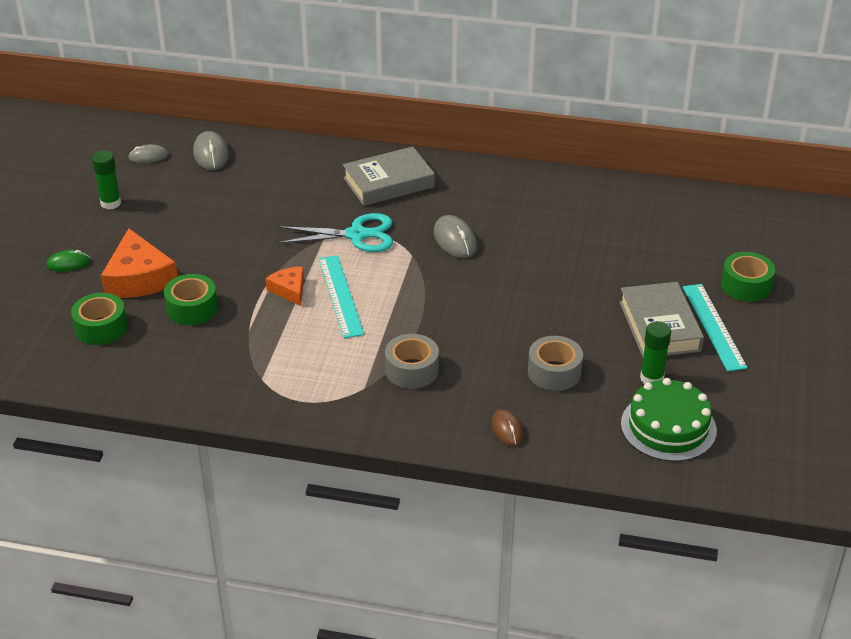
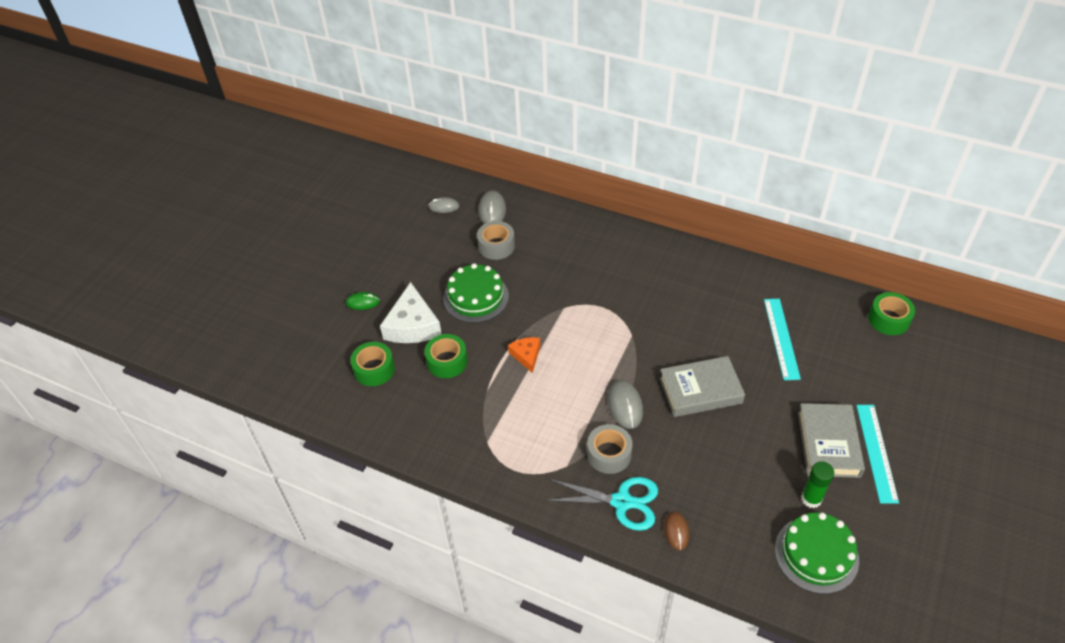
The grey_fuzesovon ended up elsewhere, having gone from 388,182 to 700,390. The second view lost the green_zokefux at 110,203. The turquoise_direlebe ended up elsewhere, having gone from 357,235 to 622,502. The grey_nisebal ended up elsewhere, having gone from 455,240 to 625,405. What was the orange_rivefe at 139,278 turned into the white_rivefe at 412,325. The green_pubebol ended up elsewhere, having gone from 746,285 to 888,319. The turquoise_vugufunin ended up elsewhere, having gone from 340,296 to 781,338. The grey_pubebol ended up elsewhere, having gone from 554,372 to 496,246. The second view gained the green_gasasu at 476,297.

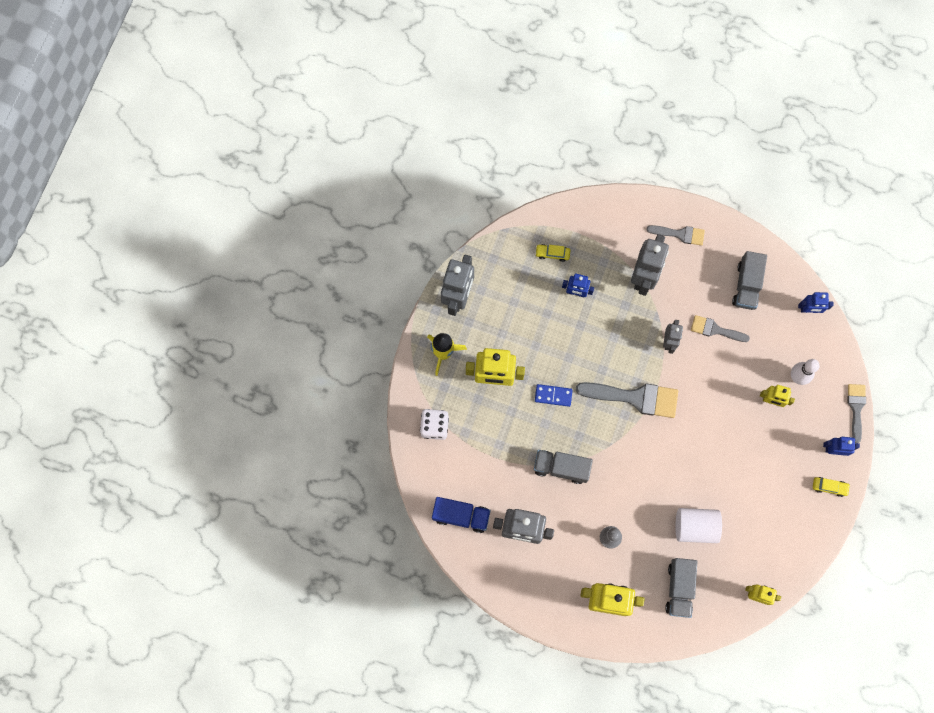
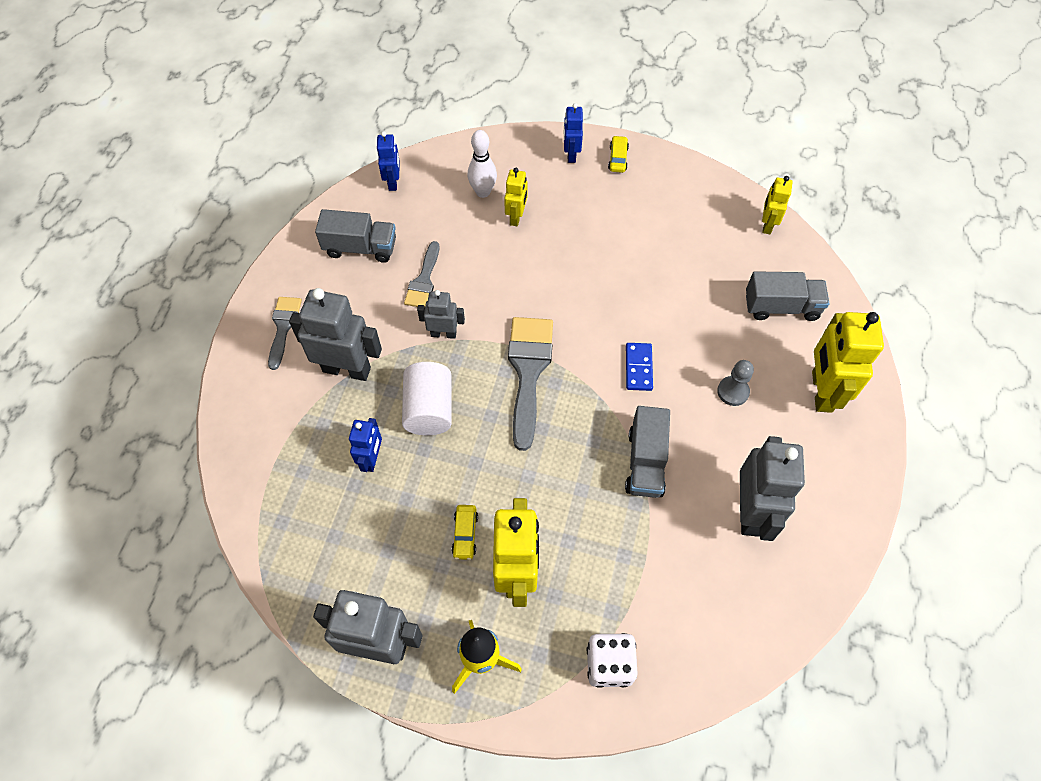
The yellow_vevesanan ended up elsewhere, having gone from 552,253 to 465,534. The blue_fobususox ended up elsewhere, having gone from 553,395 to 638,368. The second view lost the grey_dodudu at 856,408. The second view lost the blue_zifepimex at 461,516. The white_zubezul ended up elsewhere, having gone from 695,527 to 429,409.

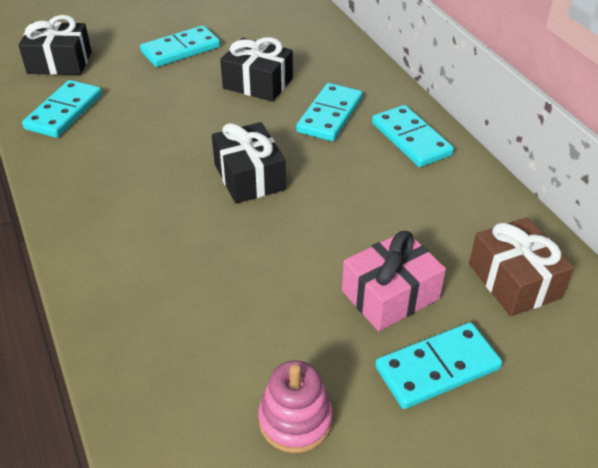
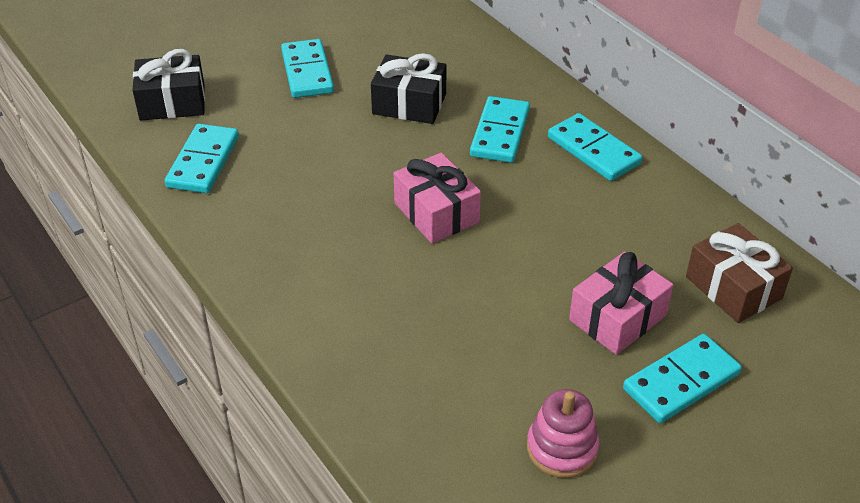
The turquoise_fobususox at 181,50 ended up facing another way, 60 degrees counterclockwise from before. What was the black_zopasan at 249,177 turned into the pink_zopasan at 436,213.

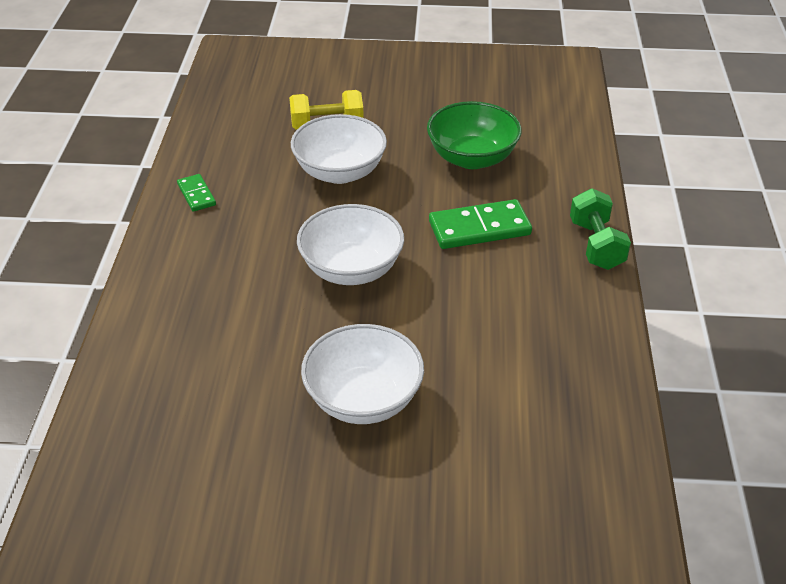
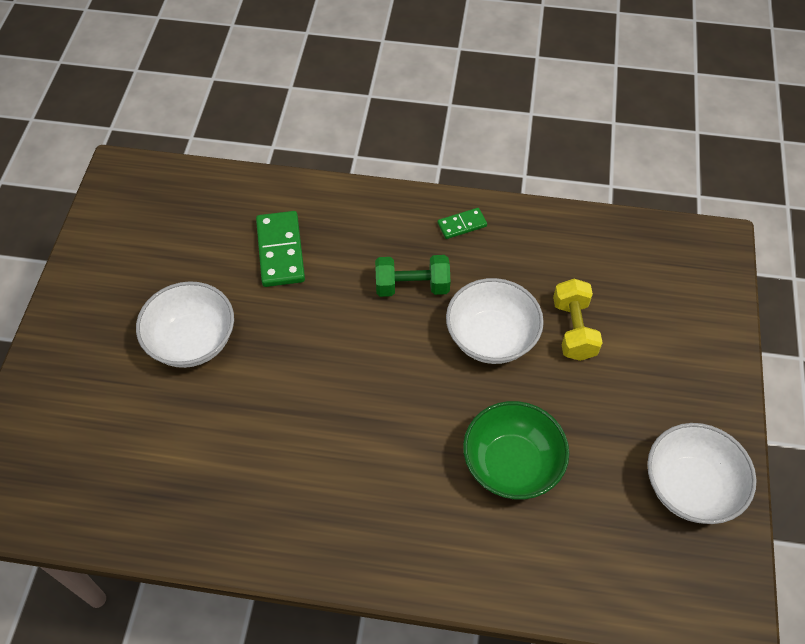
The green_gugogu ended up elsewhere, having gone from 596,245 to 412,286. The green_fobususox ended up elsewhere, having gone from 479,228 to 281,251. The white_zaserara ended up elsewhere, having gone from 351,269 to 690,487.

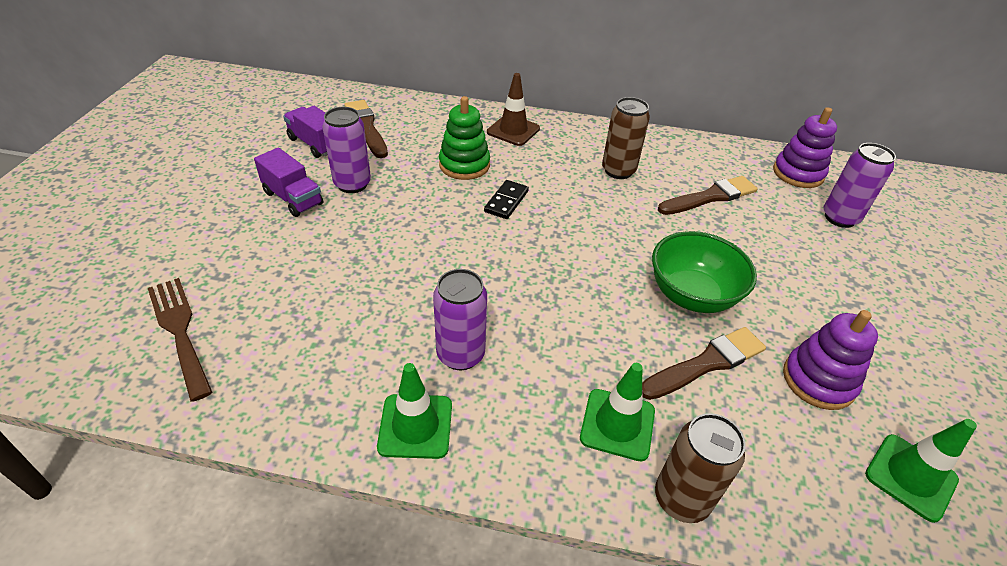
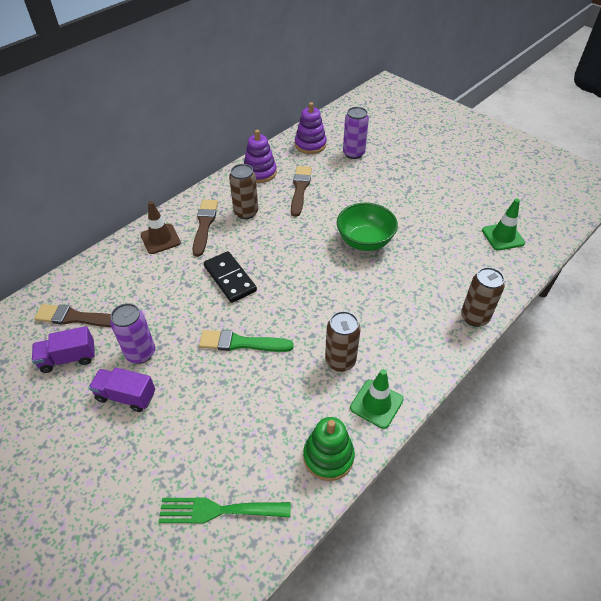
The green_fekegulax ended up elsewhere, having gone from 464,165 to 328,456. The purple_zifepimex at 293,198 ended up facing another way, 150 degrees counterclockwise from before. The size of the black_fobususox at 506,201 changed by a factor of 1.55. What was the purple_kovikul at 460,355 turned into the brown_kovikul at 340,361. What was the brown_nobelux at 179,331 turned into the green_nobelux at 218,510. The purple_fekegulax ended up elsewhere, having gone from 818,380 to 260,172. The brown_dodudu ended up elsewhere, having gone from 706,363 to 204,225. The second view lost the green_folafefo at 617,424. The second view gained the green_dodudu at 241,343.

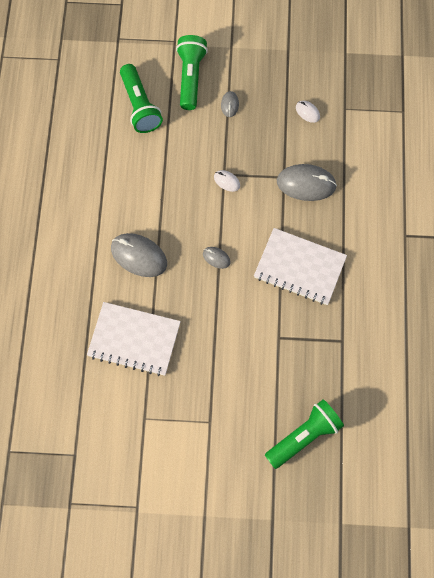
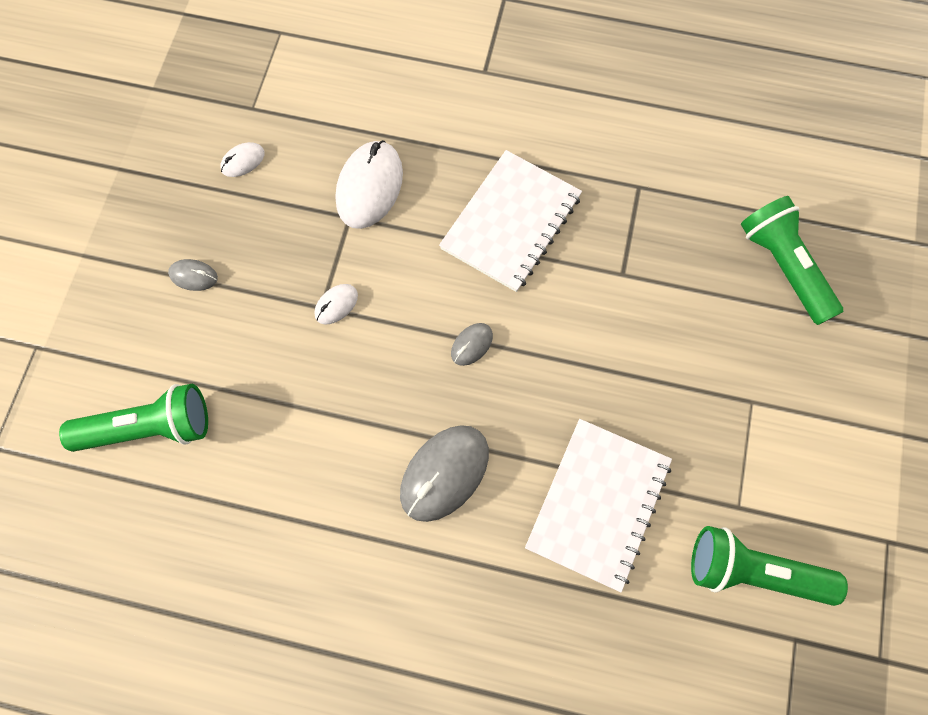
The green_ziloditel ended up elsewhere, having gone from 190,77 to 753,571. What was the grey_nisebal at 306,184 turned into the white_nisebal at 369,187.

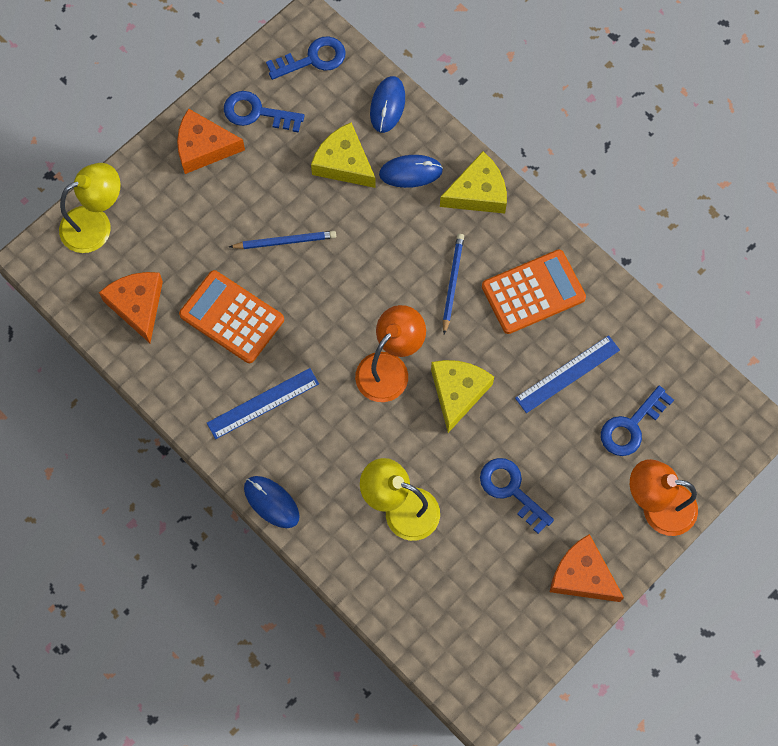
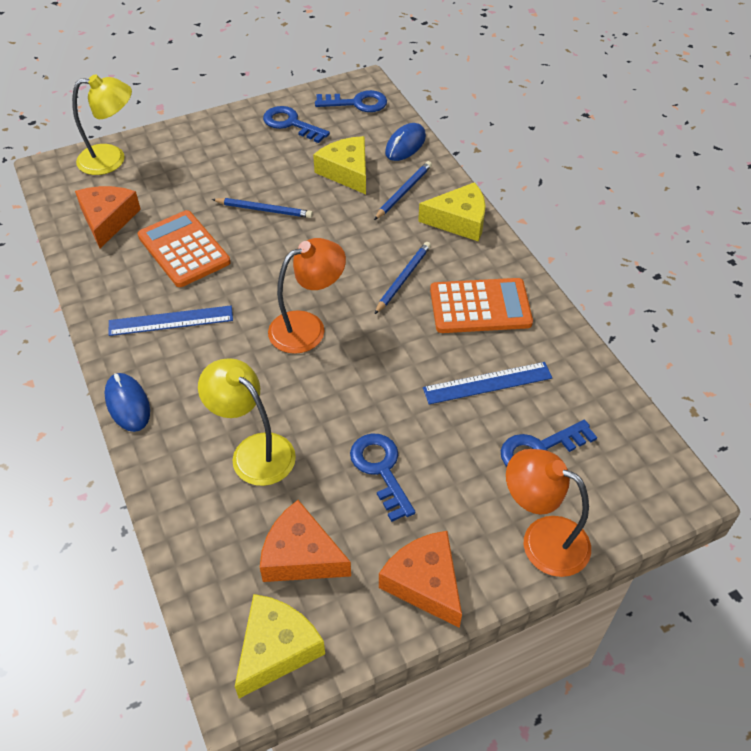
The orange_rivefe ended up elsewhere, having gone from 204,147 to 301,555. Where the blue_nisebal stood at 410,172, the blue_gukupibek came to stand at 403,192. The yellow_rivefe ended up elsewhere, having gone from 457,392 to 276,649.

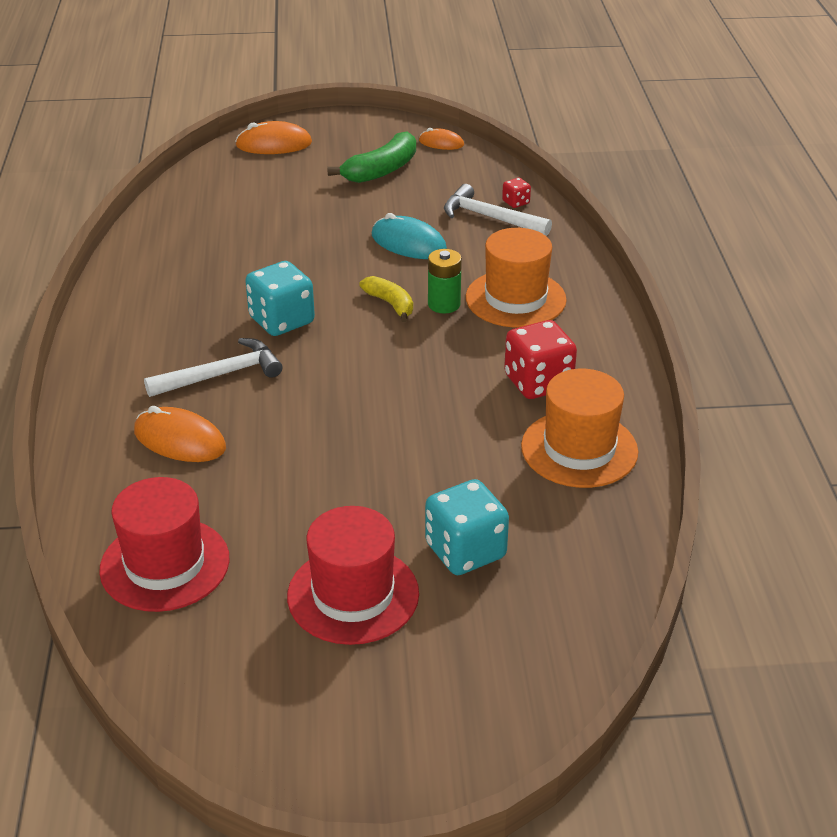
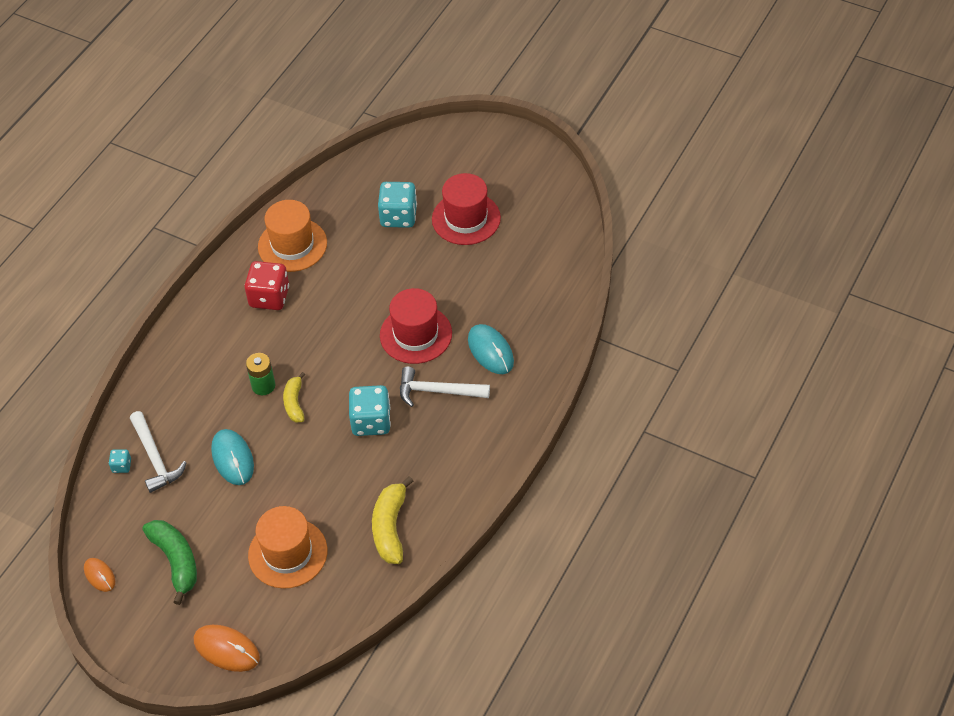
The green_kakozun at 382,170 ended up facing another way, 75 degrees clockwise from before. What was the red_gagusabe at 516,202 turned into the turquoise_gagusabe at 122,466. The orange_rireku ended up elsewhere, having gone from 515,299 to 288,553. What was the orange_nisebal at 179,440 turned into the turquoise_nisebal at 490,351. The red_rireku ended up elsewhere, having gone from 165,564 to 416,334. The second view gained the yellow_kakozun at 390,527.

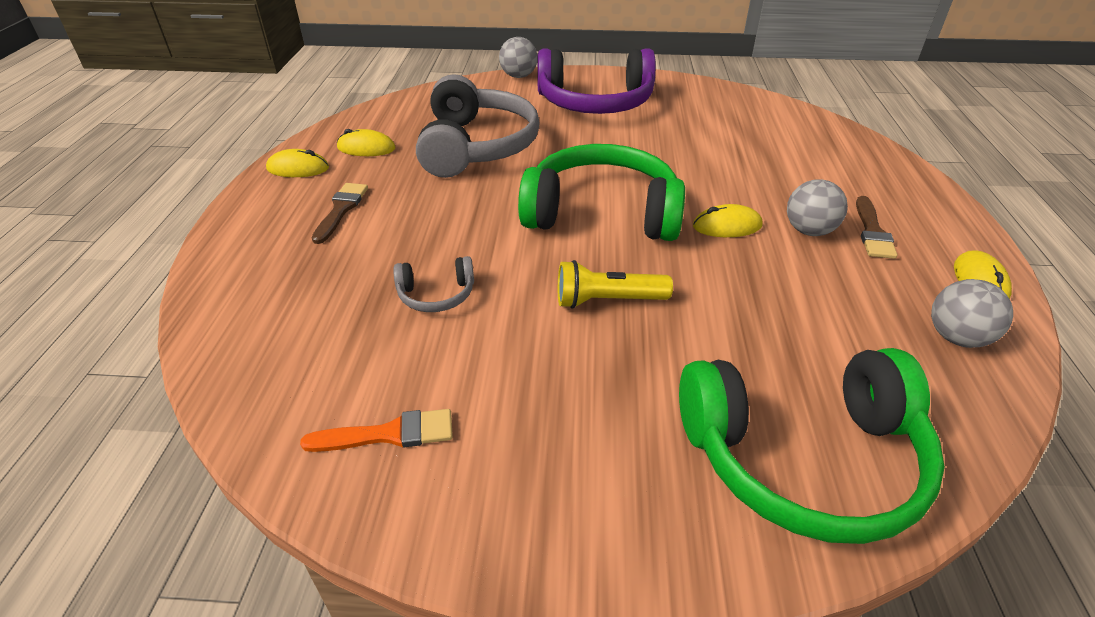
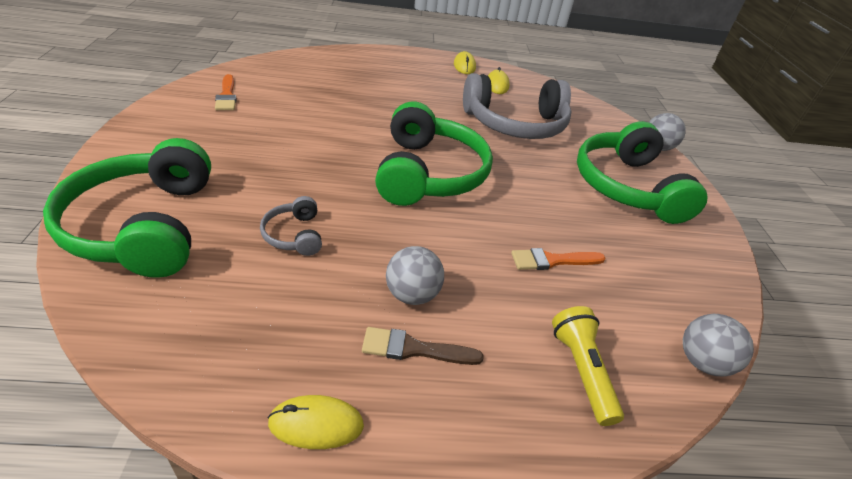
What was the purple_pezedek at 595,102 turned into the green_pezedek at 627,187. The second view lost the brown_dodudu at 341,210. The second view lost the yellow_nisebal at 727,226. The grey_pezedek ended up elsewhere, having gone from 436,294 to 294,235. The yellow_ziloditel ended up elsewhere, having gone from 607,301 to 581,371. The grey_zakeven ended up elsewhere, having gone from 956,337 to 702,362. The second view gained the orange_dodudu at 552,260.

